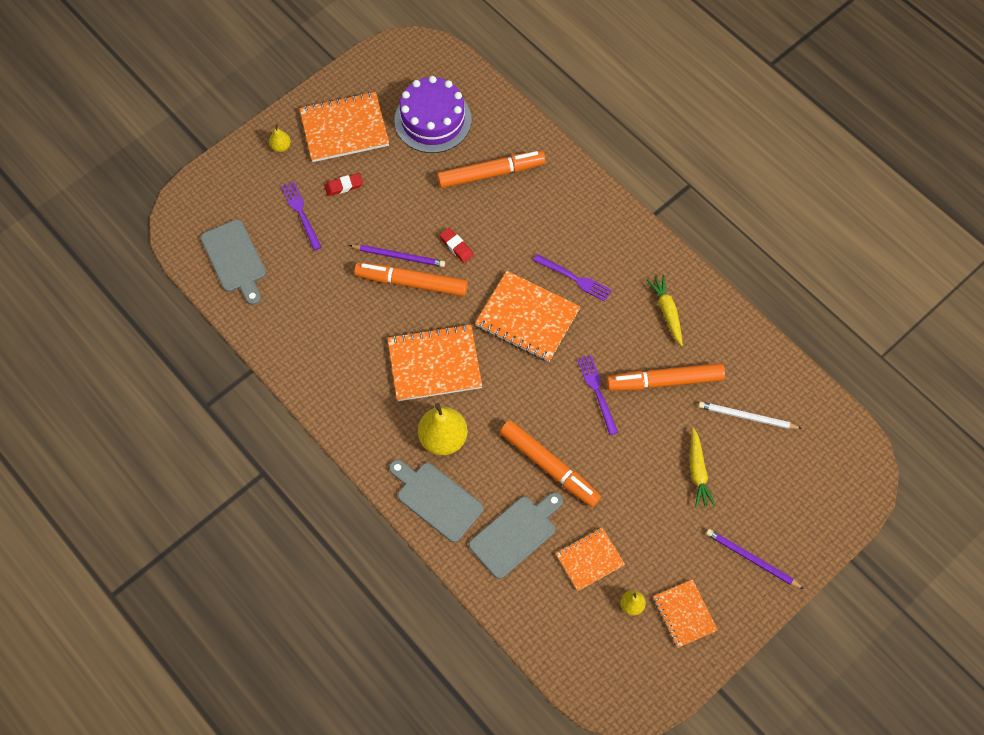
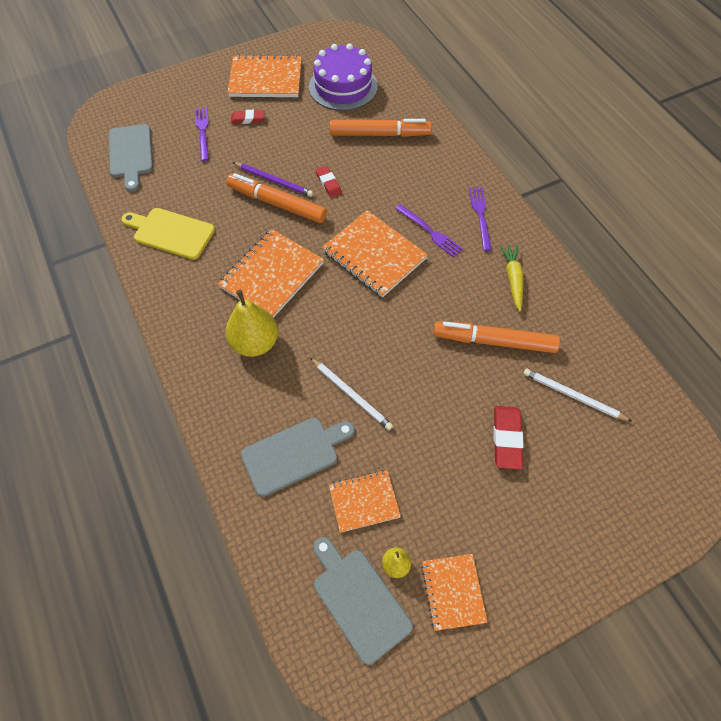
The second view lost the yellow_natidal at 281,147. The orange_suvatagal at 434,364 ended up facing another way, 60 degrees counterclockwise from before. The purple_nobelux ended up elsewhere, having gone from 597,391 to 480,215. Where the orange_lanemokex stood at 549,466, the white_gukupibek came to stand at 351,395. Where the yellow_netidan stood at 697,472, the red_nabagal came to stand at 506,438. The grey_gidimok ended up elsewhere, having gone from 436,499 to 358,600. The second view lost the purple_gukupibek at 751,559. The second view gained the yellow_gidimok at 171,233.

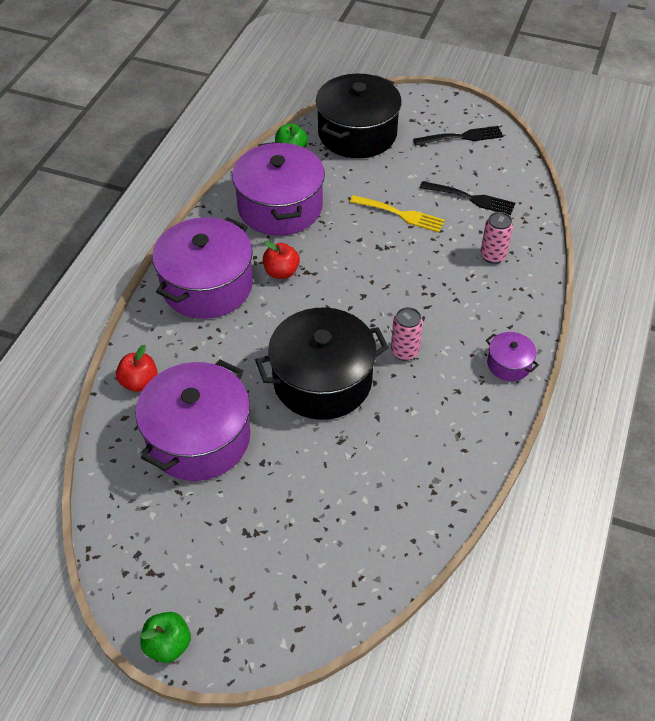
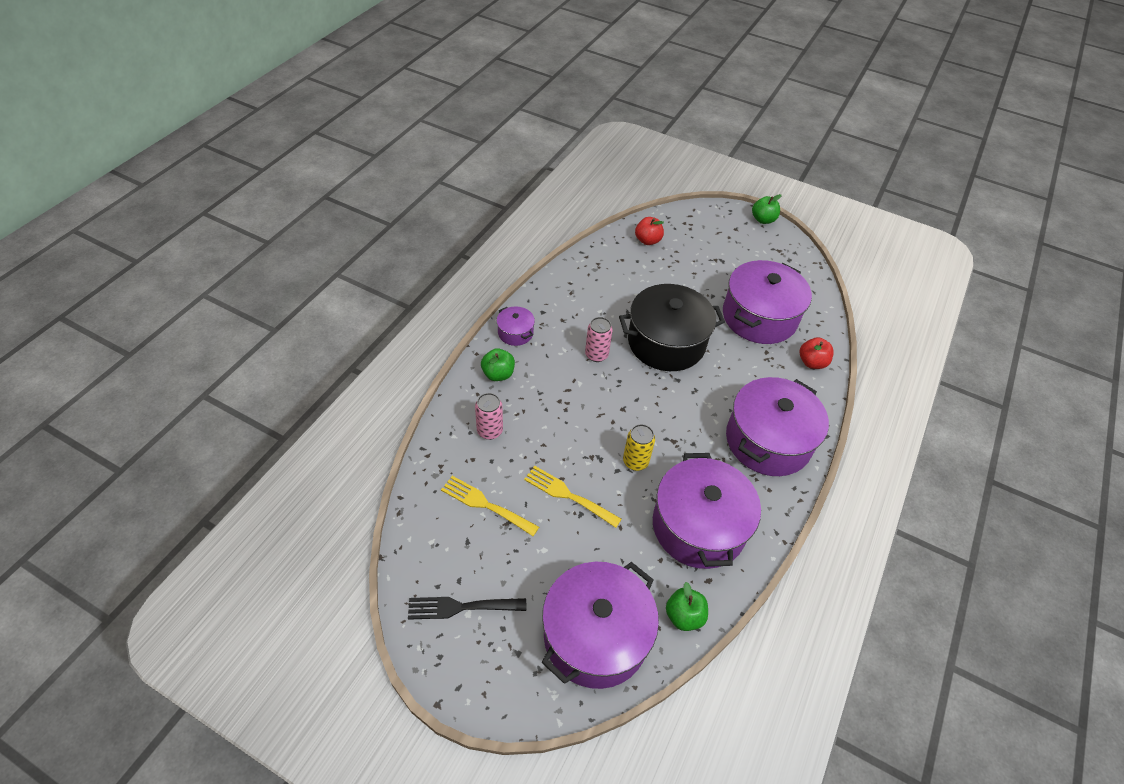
What was the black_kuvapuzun at 357,134 turned into the purple_kuvapuzun at 595,636. What was the black_nobelux at 470,198 turned into the yellow_nobelux at 486,505. The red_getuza ended up elsewhere, having gone from 281,272 to 647,240. The second view gained the green_getuza at 498,374. The second view gained the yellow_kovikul at 635,461.

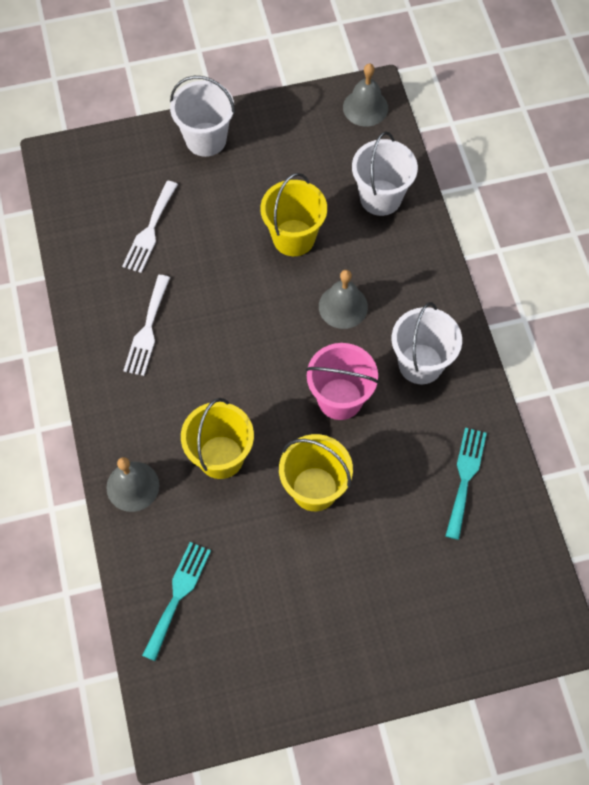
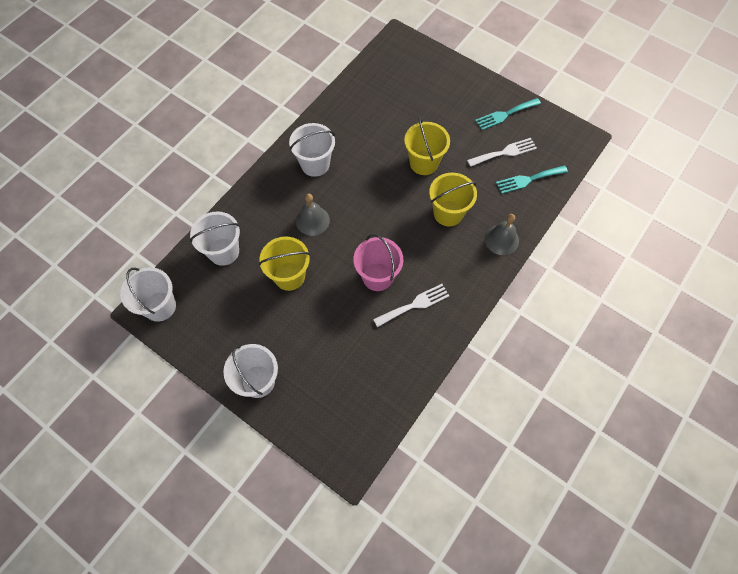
Where the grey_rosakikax stood at 365,107, the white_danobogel came to stand at 160,306. The white_nobelux ended up elsewhere, having gone from 150,231 to 504,152. The pink_danobogel ended up elsewhere, having gone from 340,399 to 377,276. The turquoise_nobelux ended up elsewhere, having gone from 465,477 to 505,114.

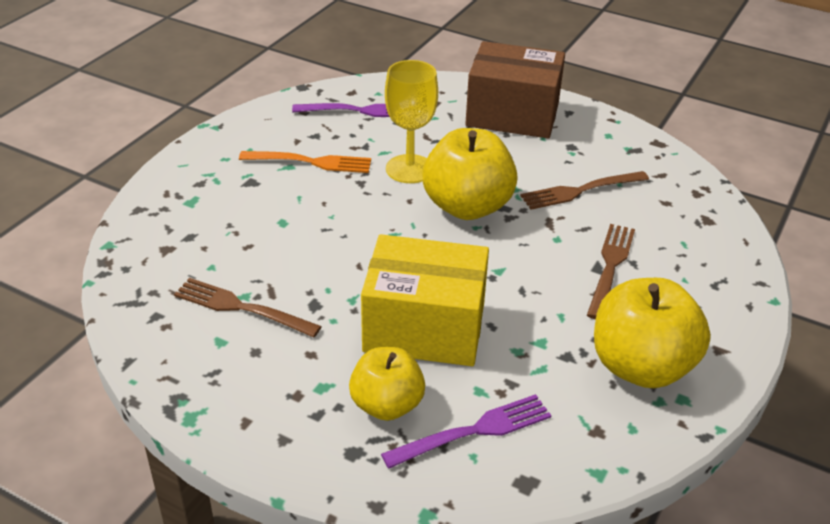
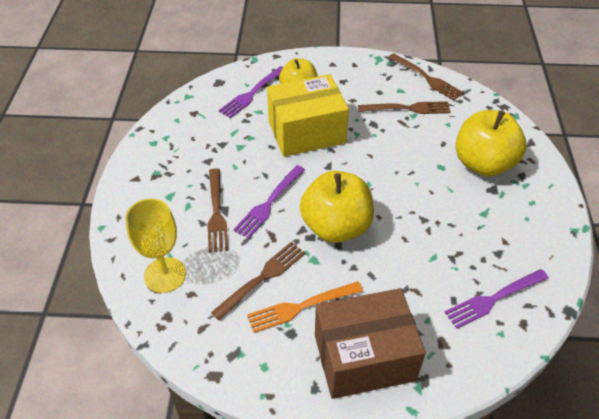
The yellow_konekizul ended up elsewhere, having gone from 409,169 to 165,275. The orange_nobelux ended up elsewhere, having gone from 310,162 to 301,307. The yellow_getuza ended up elsewhere, having gone from 641,366 to 483,163. The second view gained the brown_nobelux at 426,78. The second view gained the purple_nobelux at 269,203.

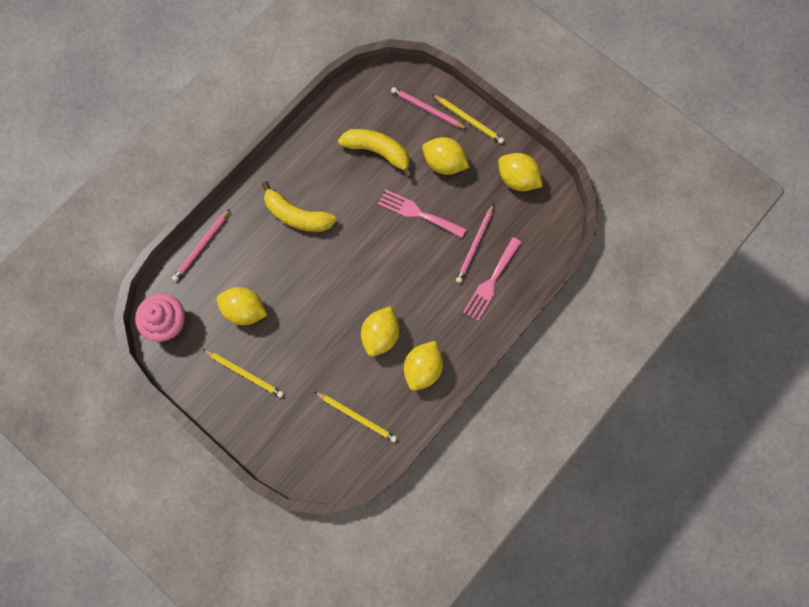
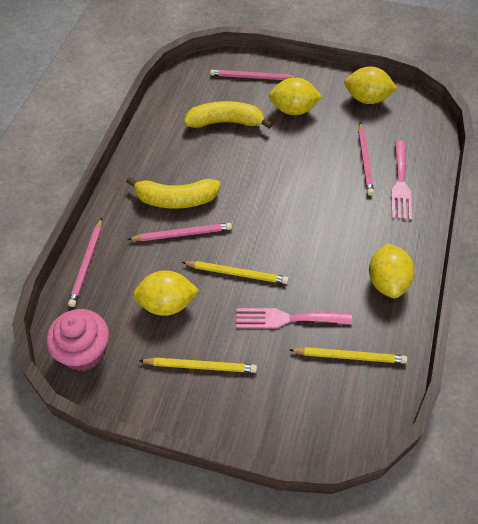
The yellow_gukupibek ended up elsewhere, having gone from 469,120 to 237,273. The pink_nobelux ended up elsewhere, having gone from 418,213 to 287,319. The second view lost the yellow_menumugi at 380,335. The second view gained the pink_gukupibek at 182,234.

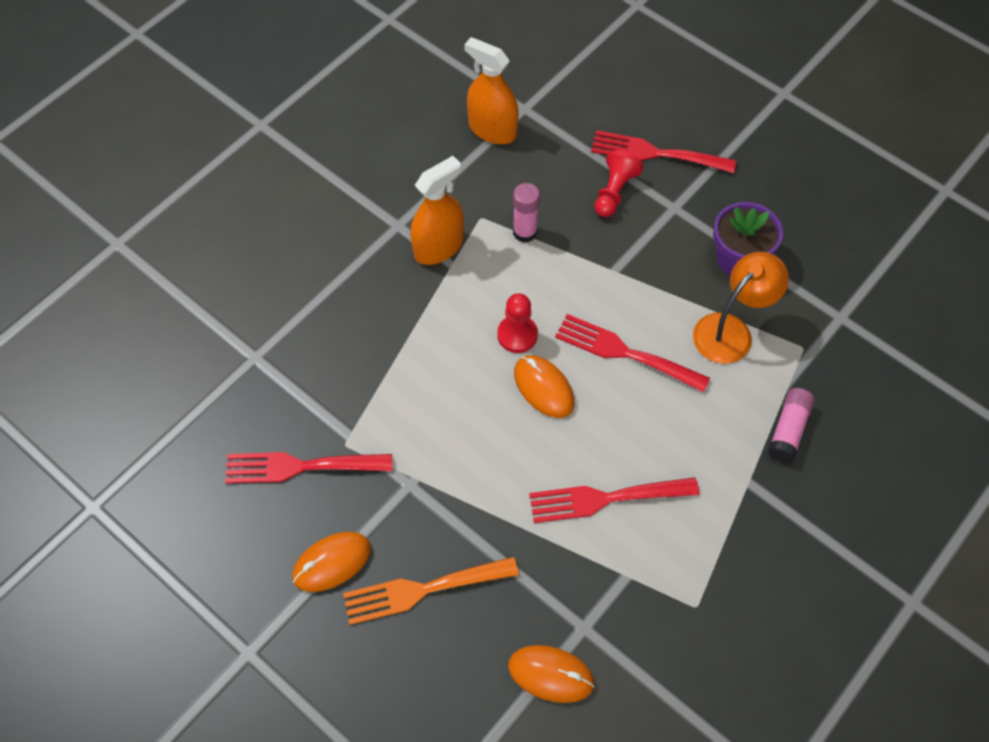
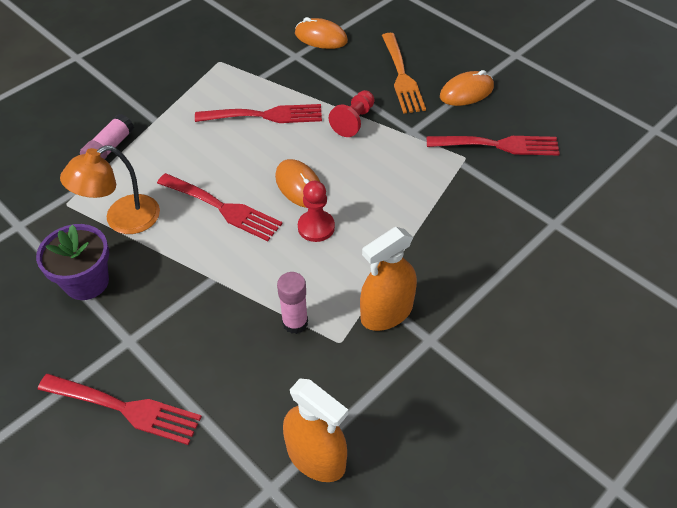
The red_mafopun ended up elsewhere, having gone from 614,192 to 354,121. The orange_nobelux at 422,590 ended up facing another way, 90 degrees clockwise from before.

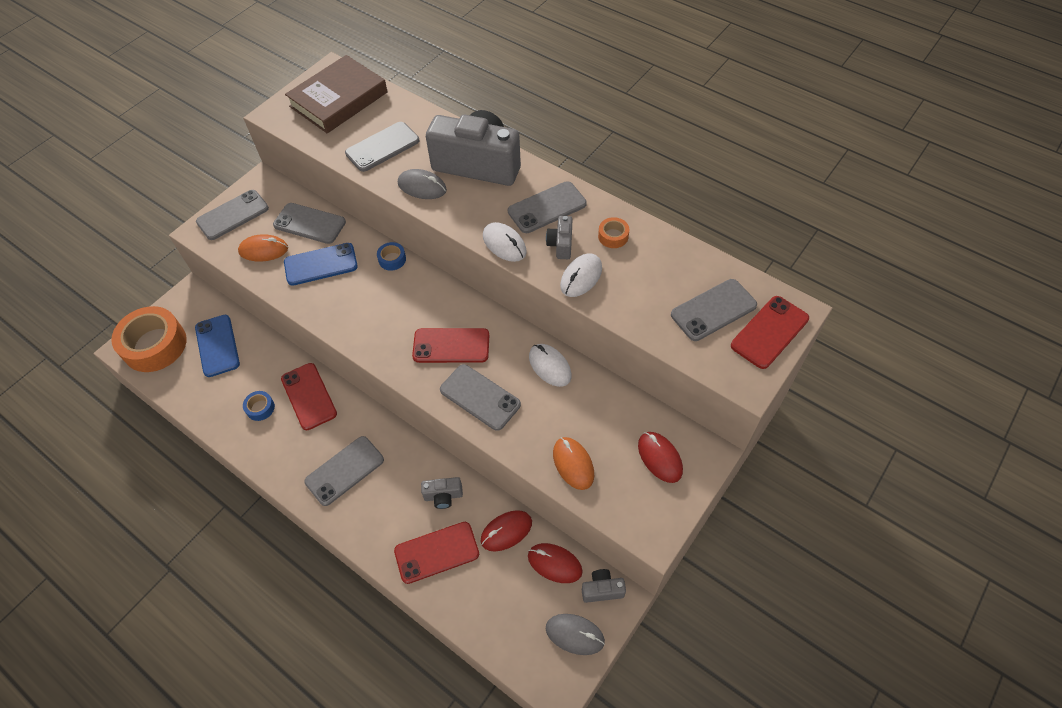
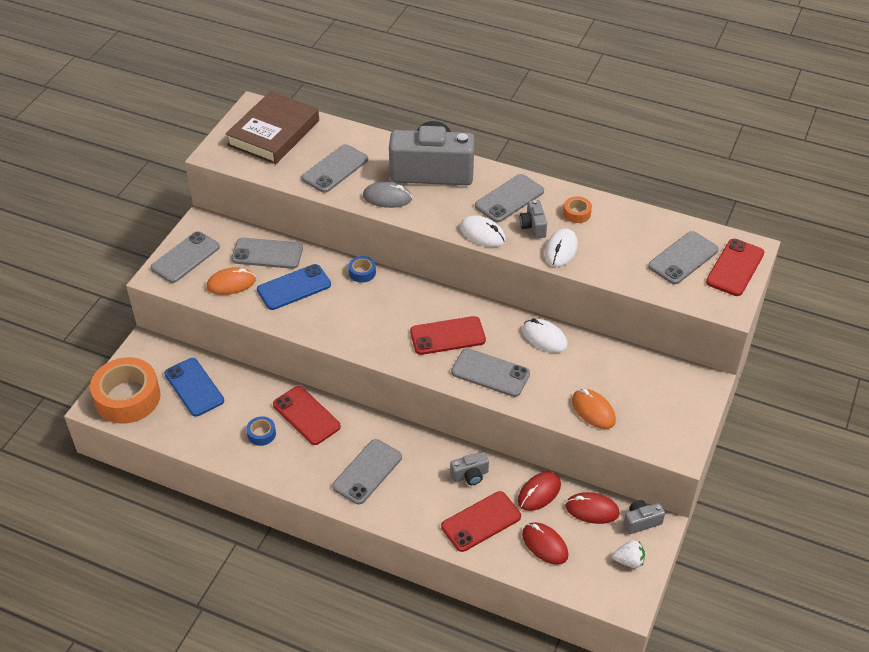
The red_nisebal ended up elsewhere, having gone from 660,458 to 545,545. Where the grey_nisebal stood at 574,634, the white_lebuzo came to stand at 629,561.

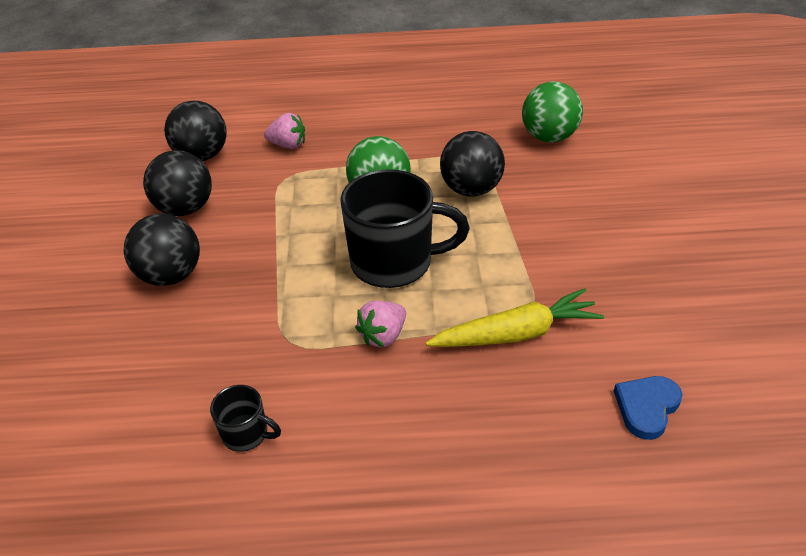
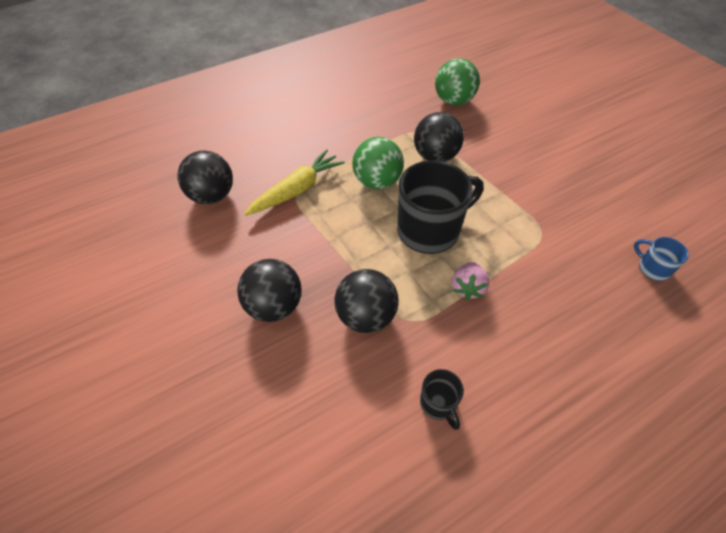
The second view lost the pink_lebuzo at 288,145. The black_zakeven ended up elsewhere, having gone from 185,208 to 366,316. The yellow_netidan ended up elsewhere, having gone from 516,333 to 297,190. Where the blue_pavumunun stood at 646,407, the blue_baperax came to stand at 653,268. The black_baperax at 246,434 ended up facing another way, 75 degrees clockwise from before.

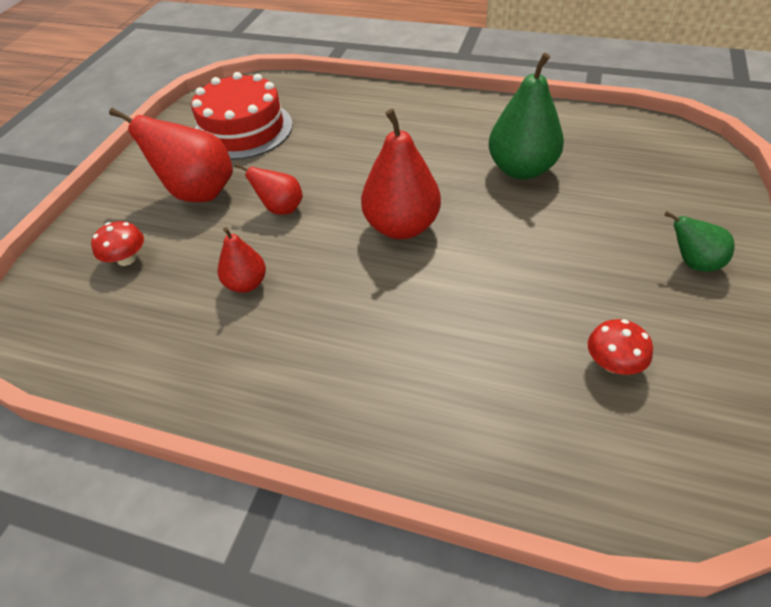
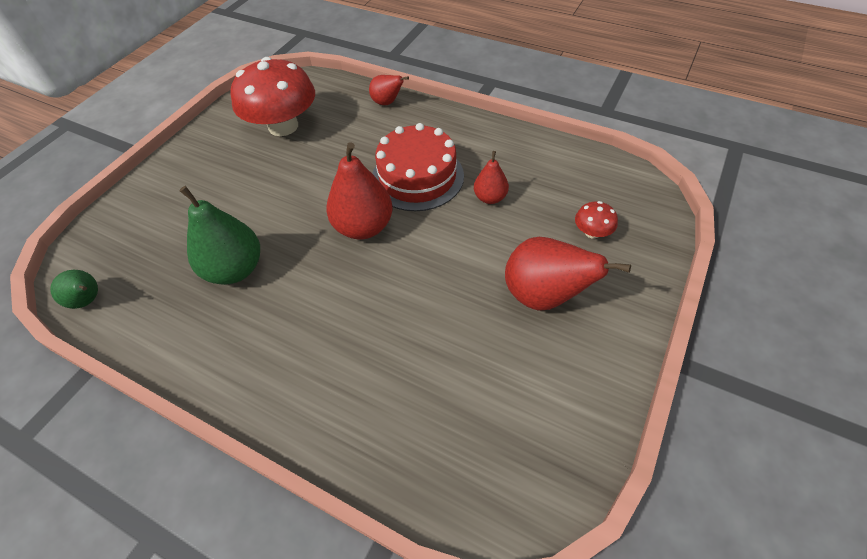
The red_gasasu ended up elsewhere, having gone from 243,130 to 417,177. The red_natidal ended up elsewhere, having gone from 281,209 to 387,102. The green_natidal ended up elsewhere, having gone from 693,263 to 88,300. The size of the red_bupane at 613,363 changed by a factor of 2.37.

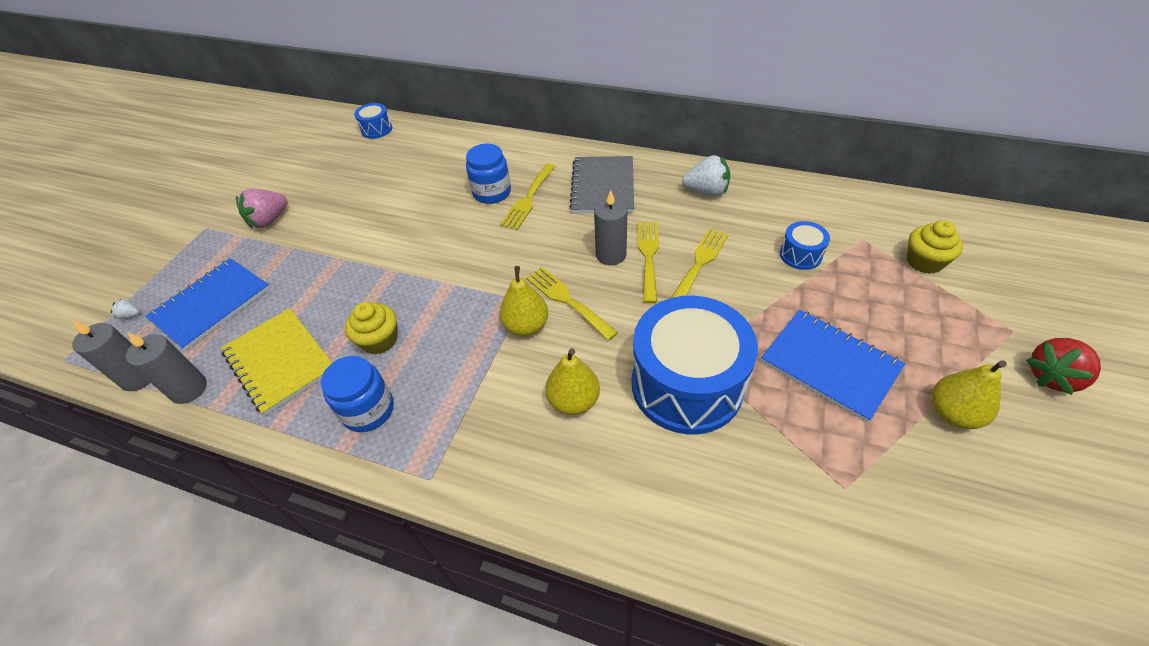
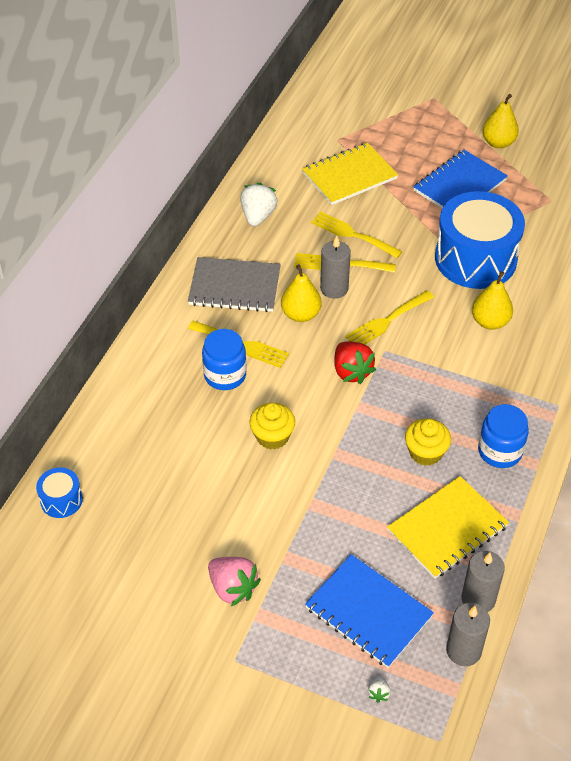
The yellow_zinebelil ended up elsewhere, having gone from 924,262 to 272,436. Where the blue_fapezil stood at 800,255, the yellow_suvatagal came to stand at 349,176. The yellow_natidal ended up elsewhere, having gone from 526,326 to 301,314. The red_lebuzo ended up elsewhere, having gone from 1052,376 to 351,372.

